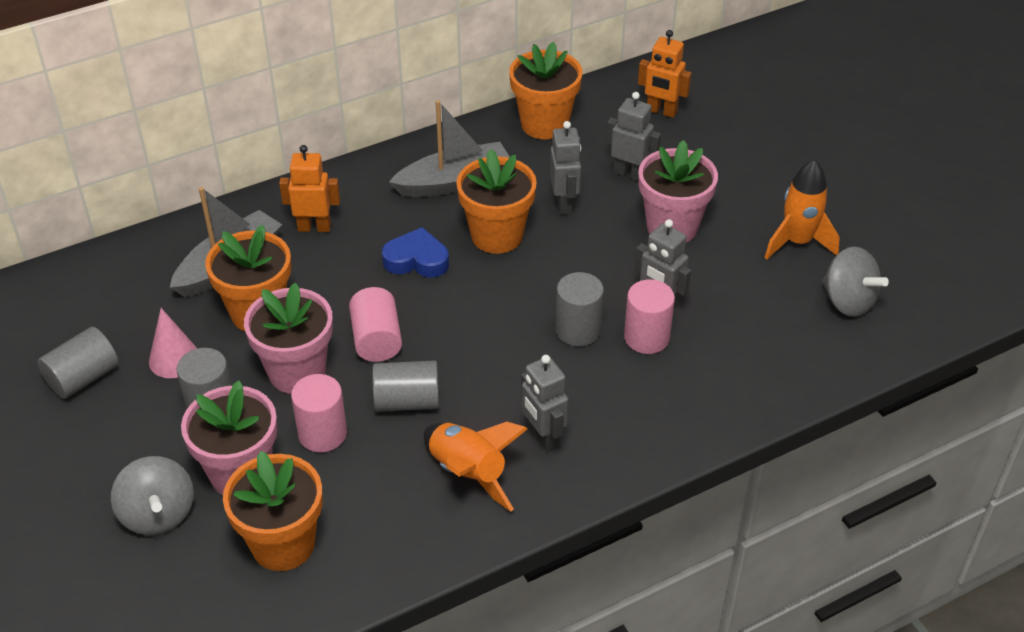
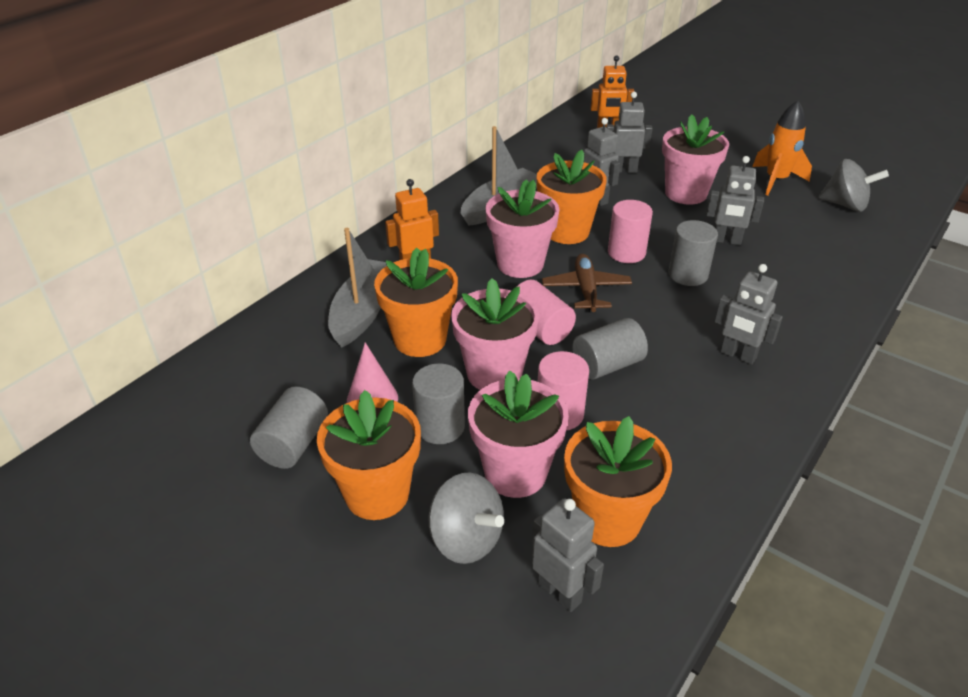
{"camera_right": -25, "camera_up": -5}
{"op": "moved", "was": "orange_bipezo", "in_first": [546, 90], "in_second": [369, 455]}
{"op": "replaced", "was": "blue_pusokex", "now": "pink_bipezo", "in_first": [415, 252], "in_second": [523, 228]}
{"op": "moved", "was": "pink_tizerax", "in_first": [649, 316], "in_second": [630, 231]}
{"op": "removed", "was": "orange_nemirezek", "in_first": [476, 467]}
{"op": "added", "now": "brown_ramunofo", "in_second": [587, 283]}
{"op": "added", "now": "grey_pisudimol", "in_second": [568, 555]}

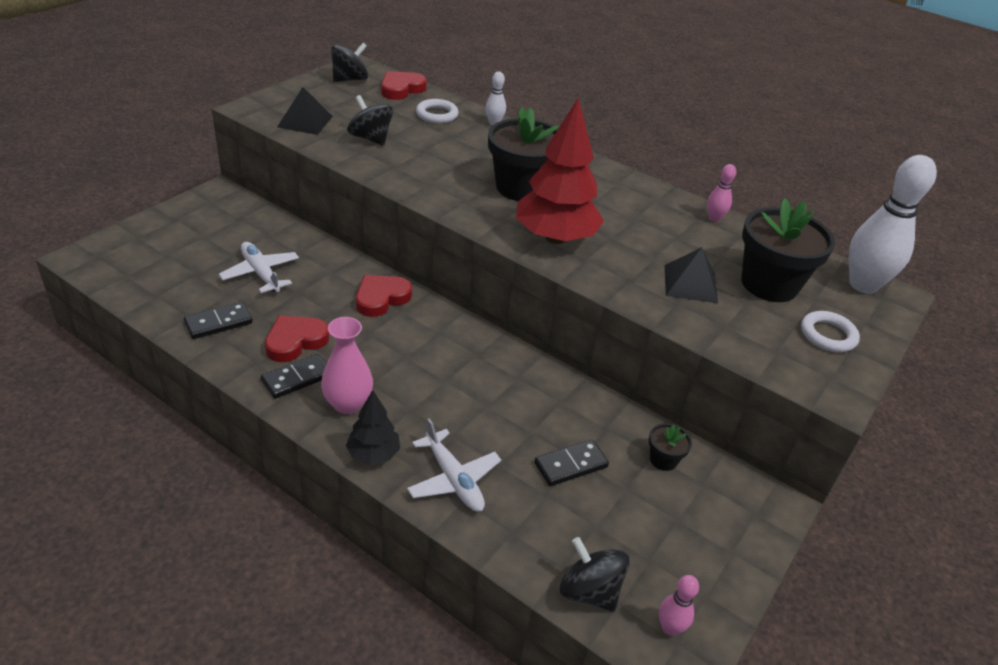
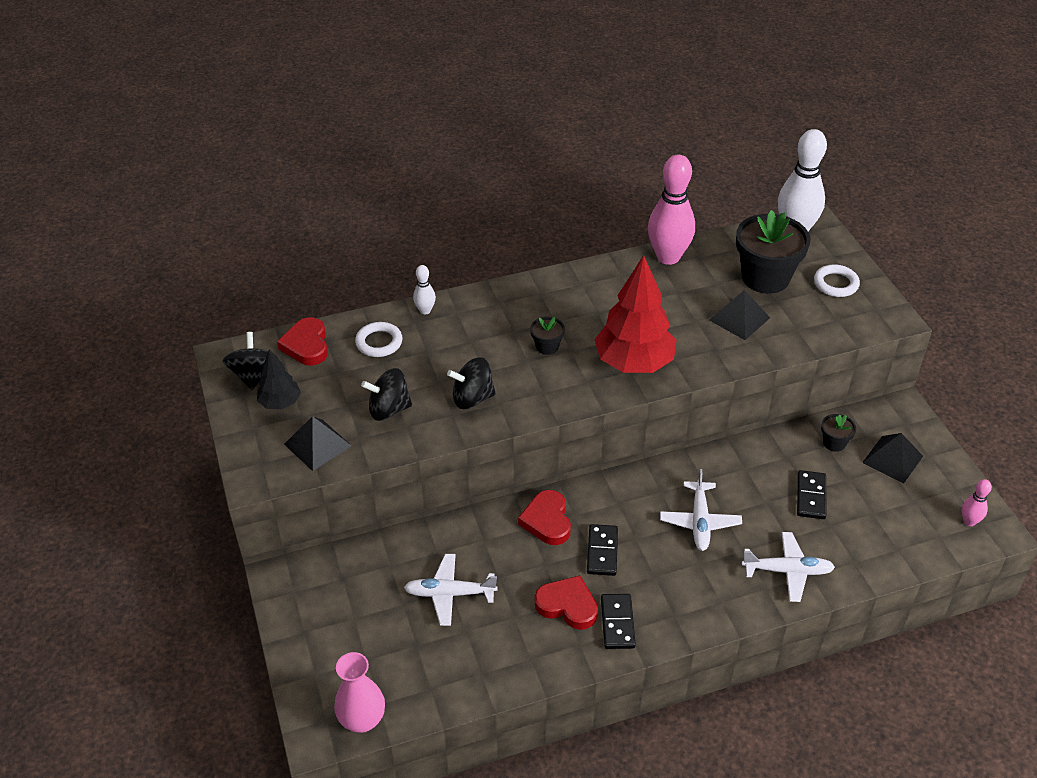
{"camera_right": -50, "camera_up": 5}
{"op": "resized", "was": "black_bipezo", "in_first": [523, 154], "in_second": [547, 336], "ratio": 0.45}
{"op": "resized", "was": "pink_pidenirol", "in_first": [721, 193], "in_second": [671, 210], "ratio": 2.18}
{"op": "moved", "was": "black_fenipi", "in_first": [218, 320], "in_second": [602, 550]}
{"op": "turned", "was": "red_pusokex", "in_first": [297, 339], "in_second": [566, 602], "clockwise": 120}
{"op": "moved", "was": "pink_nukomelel", "in_first": [347, 365], "in_second": [359, 692]}
{"op": "moved", "was": "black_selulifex", "in_first": [373, 427], "in_second": [279, 379]}
{"op": "moved", "was": "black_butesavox", "in_first": [595, 574], "in_second": [471, 383]}
{"op": "added", "now": "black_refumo", "in_second": [892, 458]}
{"op": "added", "now": "white_ramunofo", "in_second": [701, 510]}

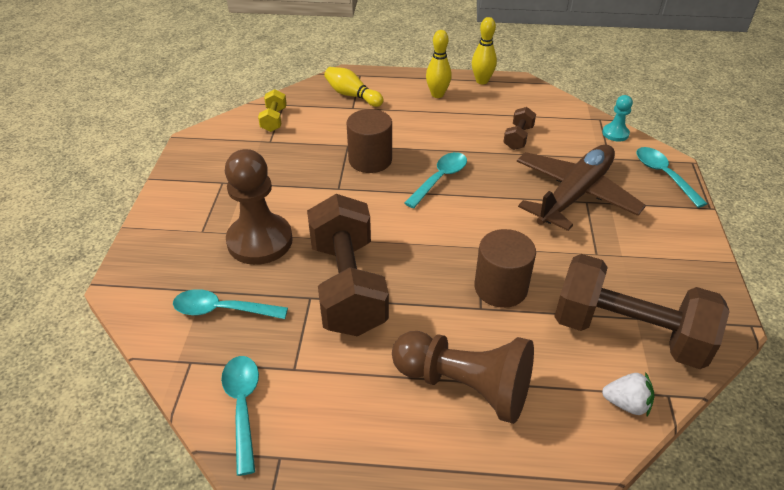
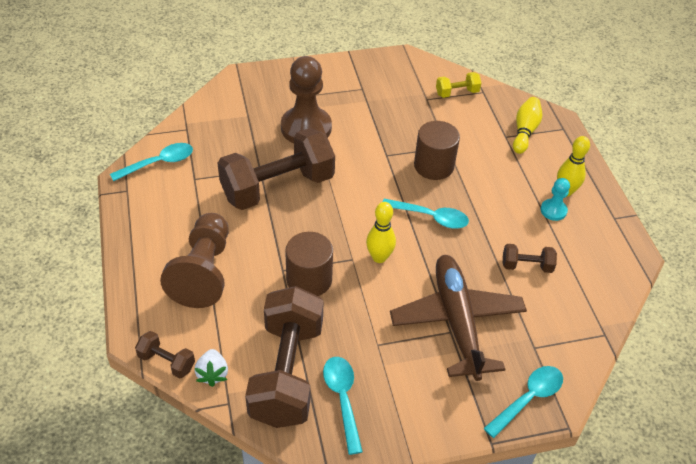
{"camera_right": 70, "camera_up": 5}
{"op": "moved", "was": "yellow_pidenirol", "in_first": [484, 50], "in_second": [381, 232]}
{"op": "moved", "was": "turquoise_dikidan", "in_first": [617, 118], "in_second": [555, 199]}
{"op": "turned", "was": "brown_ramunofo", "in_first": [581, 188], "in_second": [458, 318], "clockwise": -120}
{"op": "moved", "was": "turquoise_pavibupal", "in_first": [230, 304], "in_second": [343, 406]}
{"op": "added", "now": "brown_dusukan", "in_second": [165, 354]}

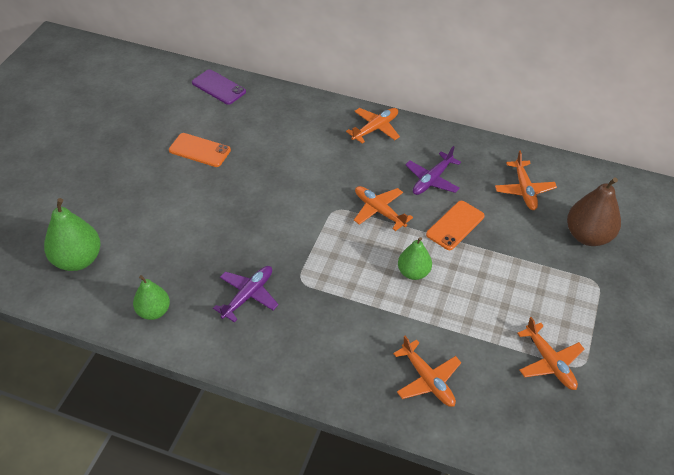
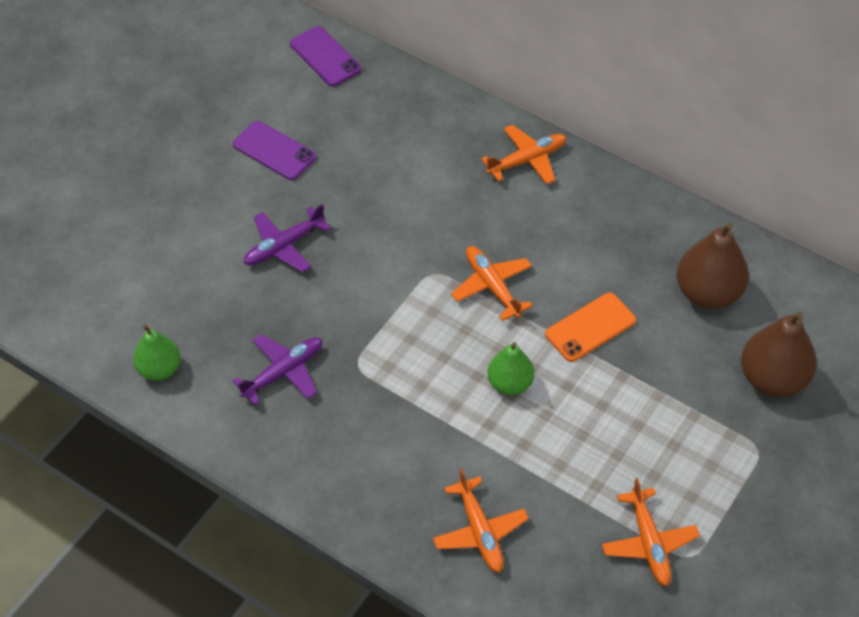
{"camera_right": 15, "camera_up": 5}
{"op": "recoloured", "was": "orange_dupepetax", "now": "purple_dupepetax", "in_first": [200, 150], "in_second": [274, 150]}
{"op": "moved", "was": "purple_ramunofo", "in_first": [433, 170], "in_second": [287, 238]}
{"op": "replaced", "was": "orange_ramunofo", "now": "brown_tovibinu", "in_first": [526, 180], "in_second": [713, 265]}
{"op": "removed", "was": "green_tovibinu", "in_first": [72, 234]}

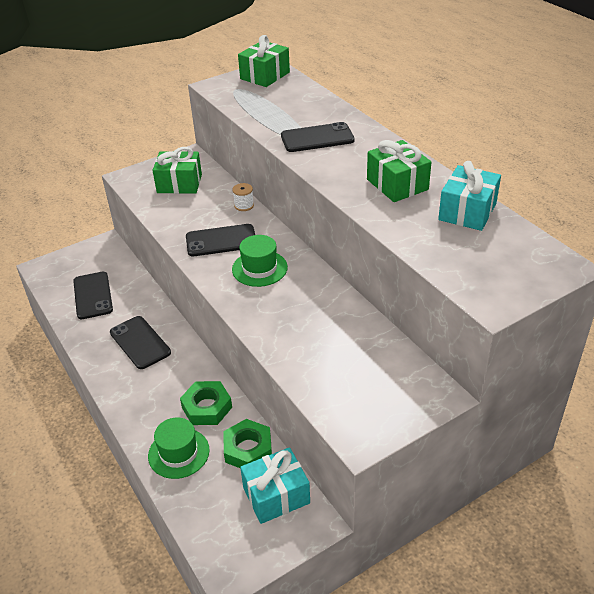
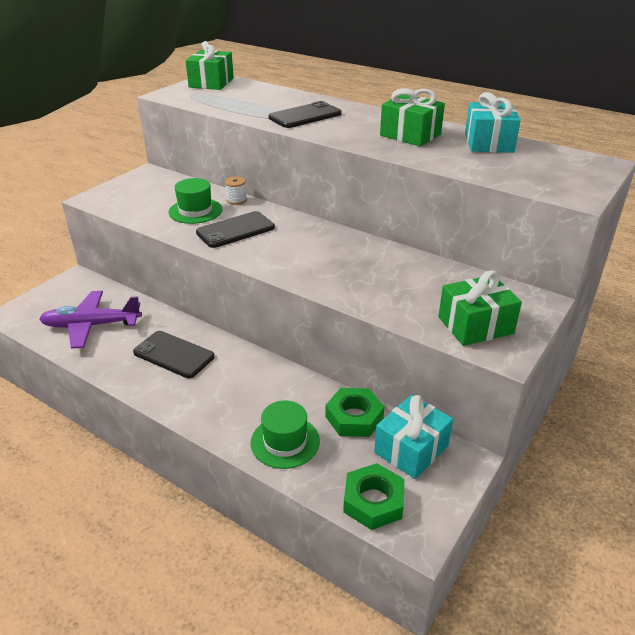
{"camera_right": -25, "camera_up": -5}
{"op": "moved", "was": "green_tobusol", "in_first": [177, 170], "in_second": [480, 308]}
{"op": "moved", "was": "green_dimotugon", "in_first": [260, 261], "in_second": [195, 201]}
{"op": "replaced", "was": "black_dupepetax", "now": "purple_ramunofo", "in_first": [93, 295], "in_second": [90, 320]}
{"op": "moved", "was": "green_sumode", "in_first": [206, 403], "in_second": [374, 496]}

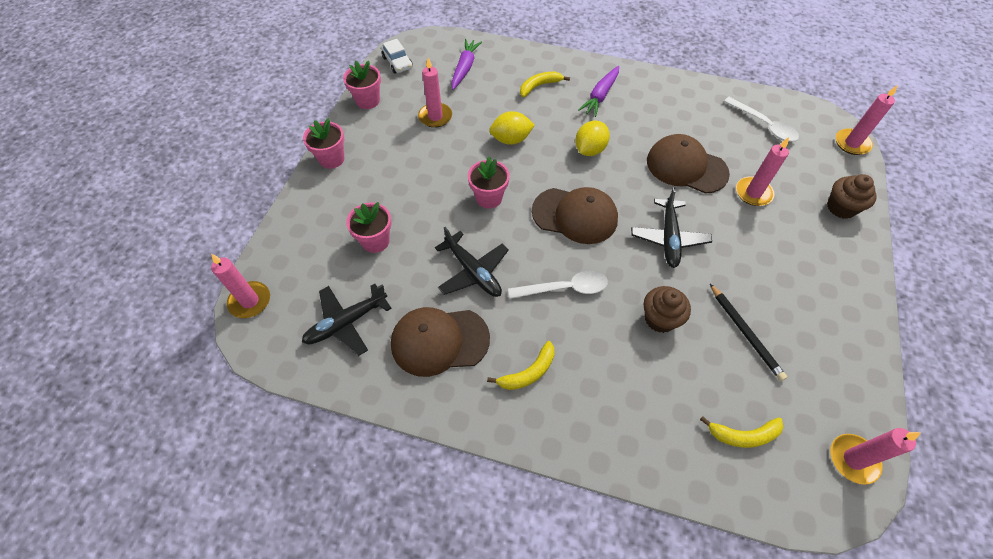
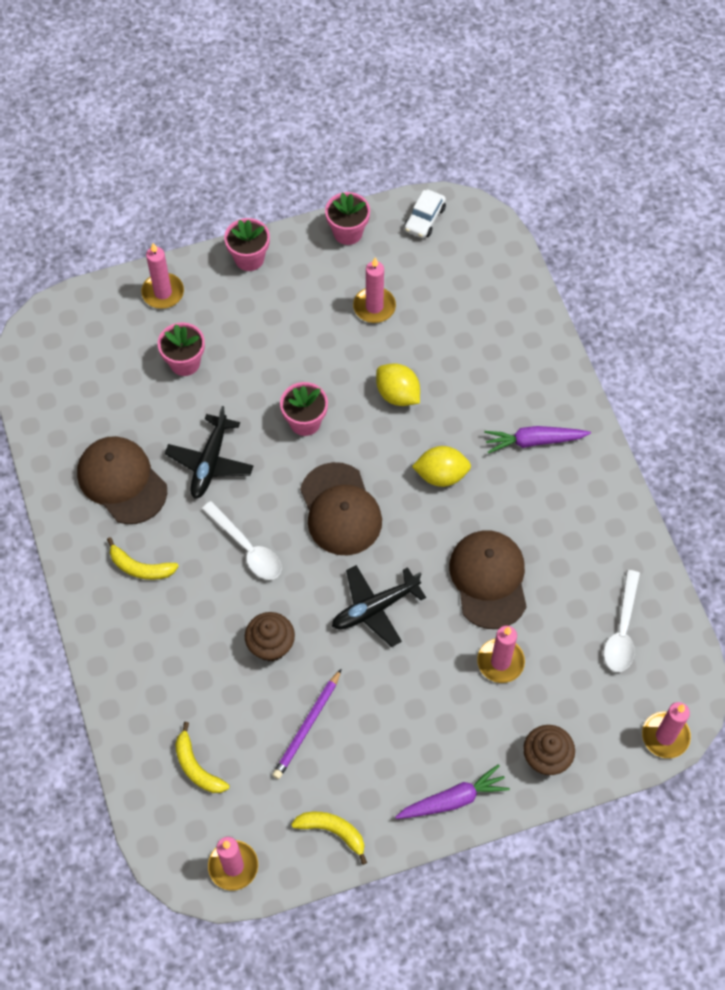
{"camera_right": 55, "camera_up": 5}
{"op": "moved", "was": "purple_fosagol", "in_first": [466, 64], "in_second": [452, 791]}
{"op": "moved", "was": "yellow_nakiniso", "in_first": [545, 84], "in_second": [329, 838]}
{"op": "moved", "was": "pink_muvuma", "in_first": [240, 286], "in_second": [162, 276]}
{"op": "removed", "was": "black_ramunofo", "in_first": [347, 320]}
{"op": "recoloured", "was": "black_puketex", "now": "purple_puketex", "in_first": [748, 332], "in_second": [306, 724]}

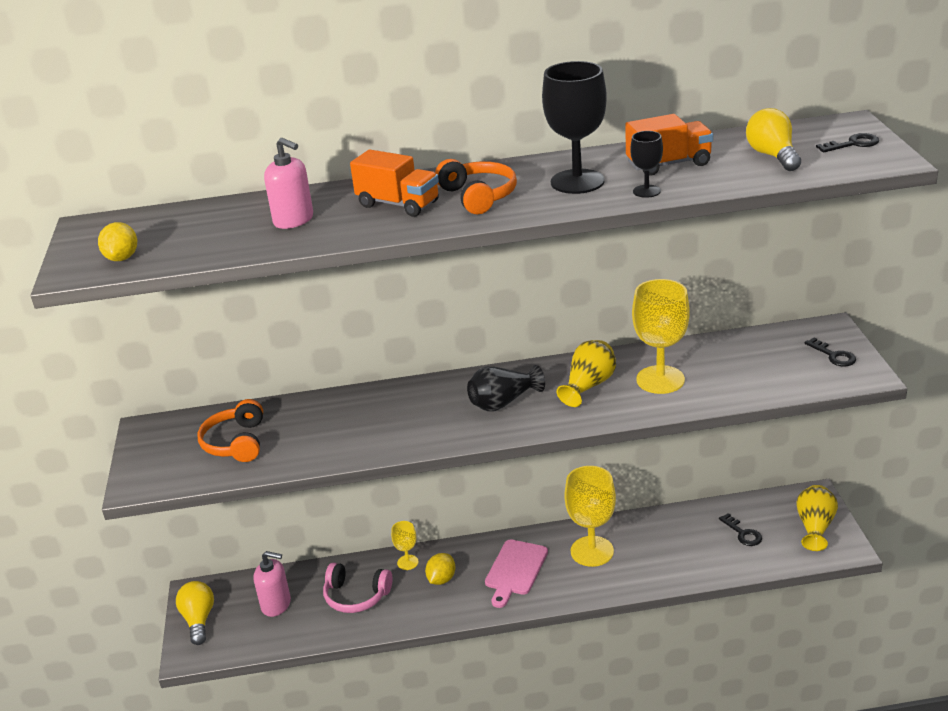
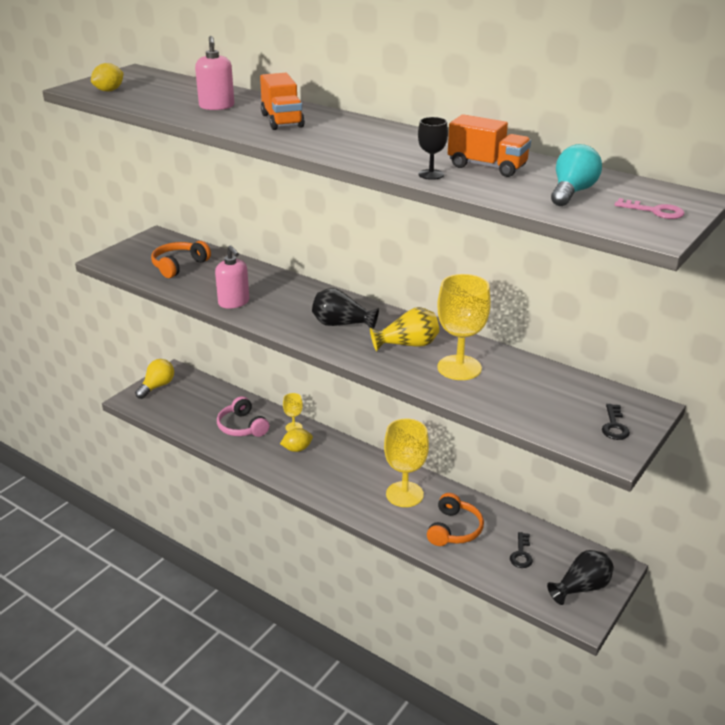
{"camera_right": 40, "camera_up": 0}
{"op": "removed", "was": "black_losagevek", "in_first": [574, 127]}
{"op": "recoloured", "was": "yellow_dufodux", "now": "turquoise_dufodux", "in_first": [773, 139], "in_second": [576, 175]}
{"op": "recoloured", "was": "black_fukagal", "now": "pink_fukagal", "in_first": [847, 143], "in_second": [649, 208]}
{"op": "moved", "was": "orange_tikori", "in_first": [476, 186], "in_second": [455, 519]}
{"op": "recoloured", "was": "yellow_nukomelel", "now": "black_nukomelel", "in_first": [817, 518], "in_second": [580, 577]}
{"op": "removed", "was": "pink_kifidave", "in_first": [516, 573]}
{"op": "moved", "was": "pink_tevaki", "in_first": [272, 584], "in_second": [232, 277]}

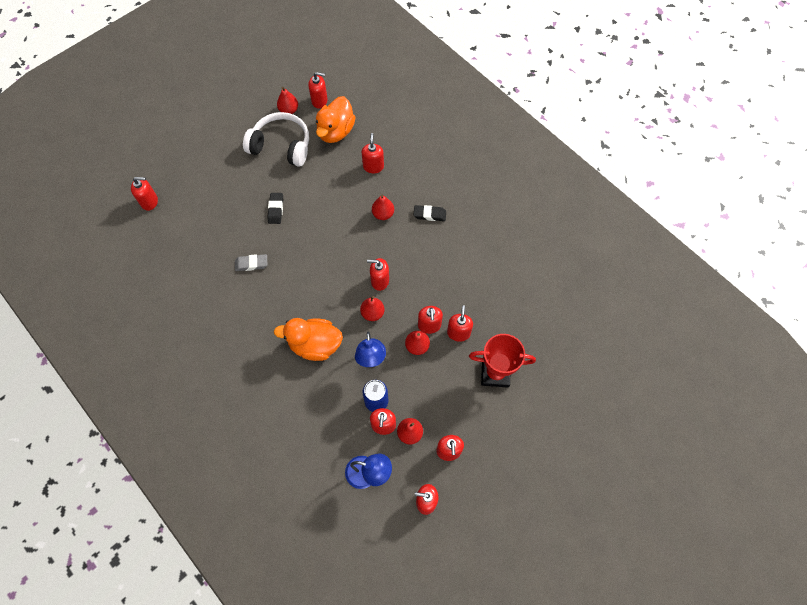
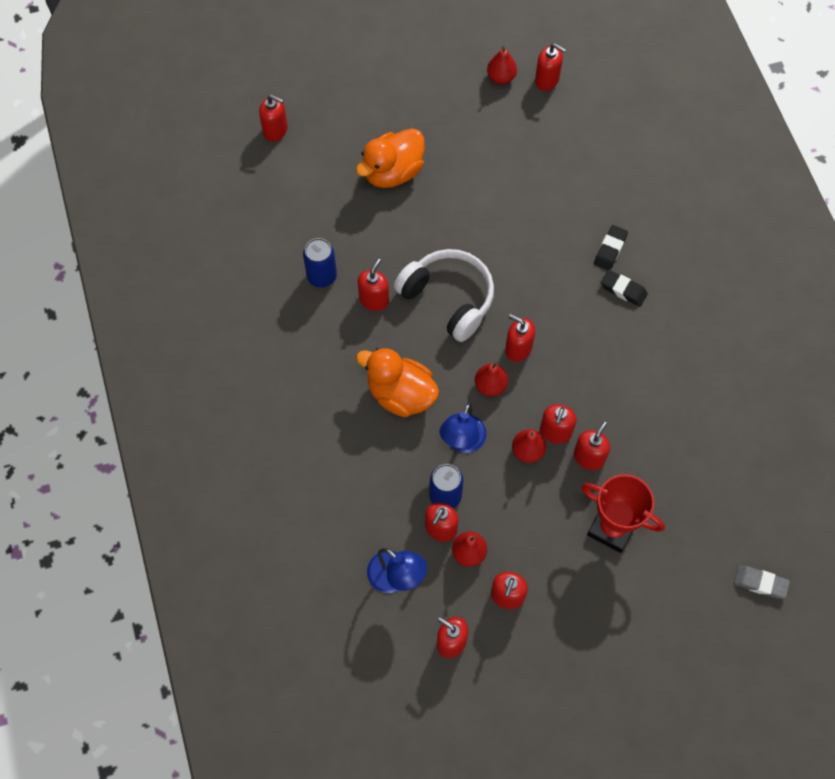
{"camera_right": 25, "camera_up": 0}
{"op": "moved", "was": "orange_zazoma", "in_first": [336, 119], "in_second": [390, 158]}
{"op": "moved", "was": "white_tikori", "in_first": [276, 139], "in_second": [444, 295]}
{"op": "moved", "was": "red_tevaki", "in_first": [373, 153], "in_second": [373, 285]}
{"op": "moved", "was": "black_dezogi", "in_first": [275, 208], "in_second": [611, 247]}
{"op": "removed", "was": "red_tovibinu", "in_first": [383, 207]}
{"op": "moved", "was": "grey_dezogi", "in_first": [251, 262], "in_second": [762, 582]}
{"op": "added", "now": "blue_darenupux", "in_second": [320, 263]}

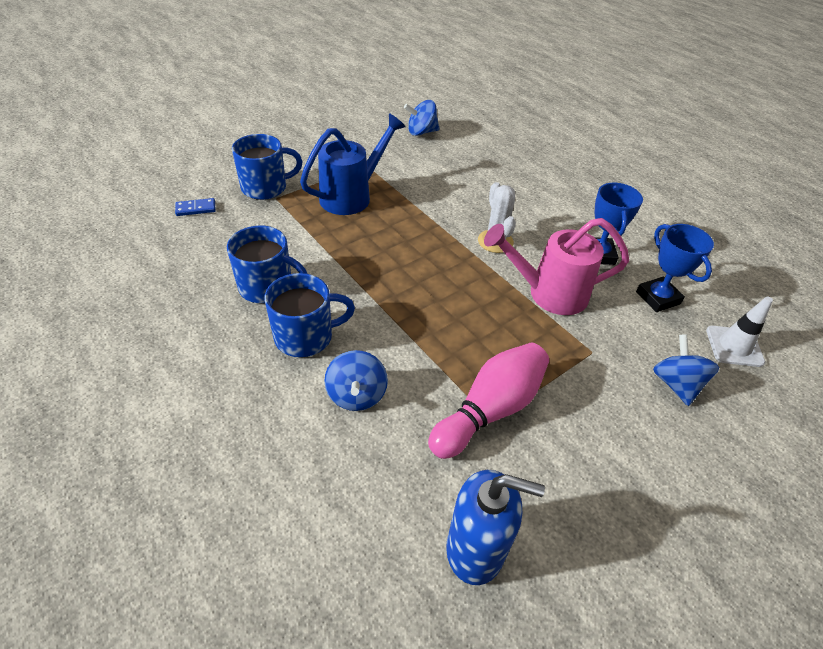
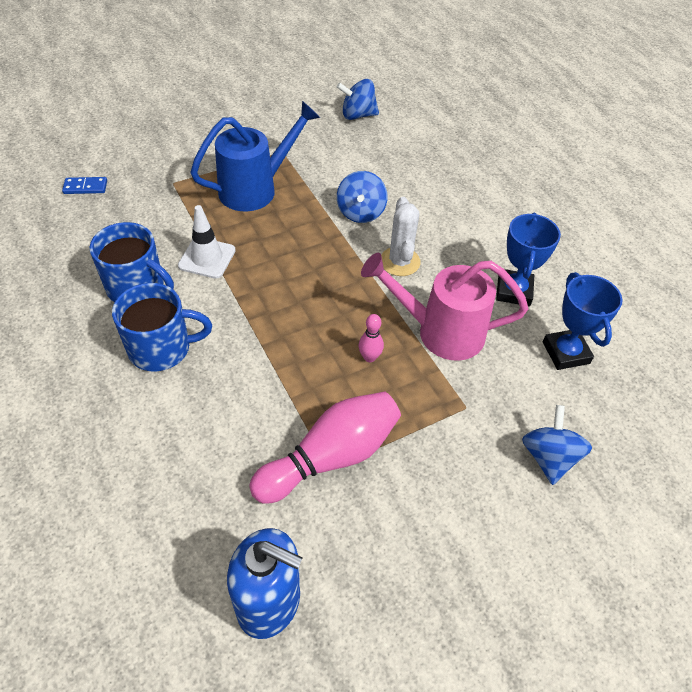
{"camera_right": 10, "camera_up": 5}
{"op": "removed", "was": "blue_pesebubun", "in_first": [267, 167]}
{"op": "moved", "was": "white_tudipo", "in_first": [739, 331], "in_second": [207, 242]}
{"op": "moved", "was": "blue_butesavox", "in_first": [356, 380], "in_second": [362, 197]}
{"op": "added", "now": "pink_pidenirol", "in_second": [371, 338]}

